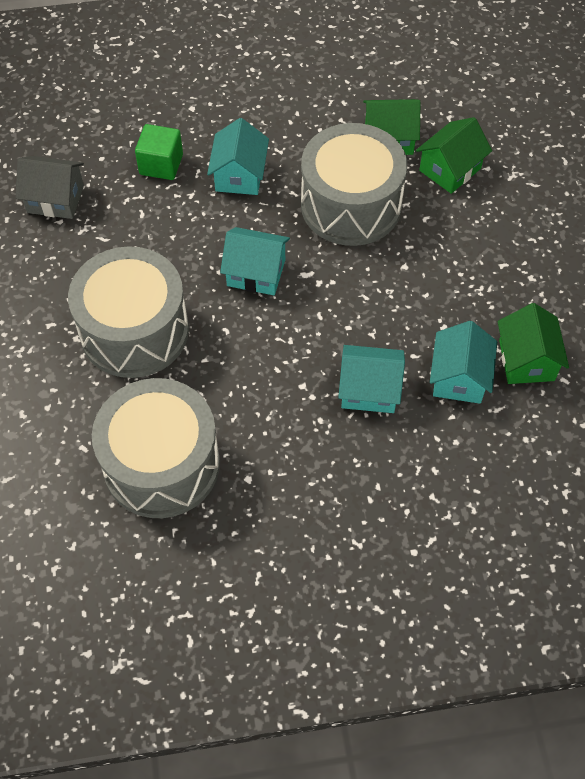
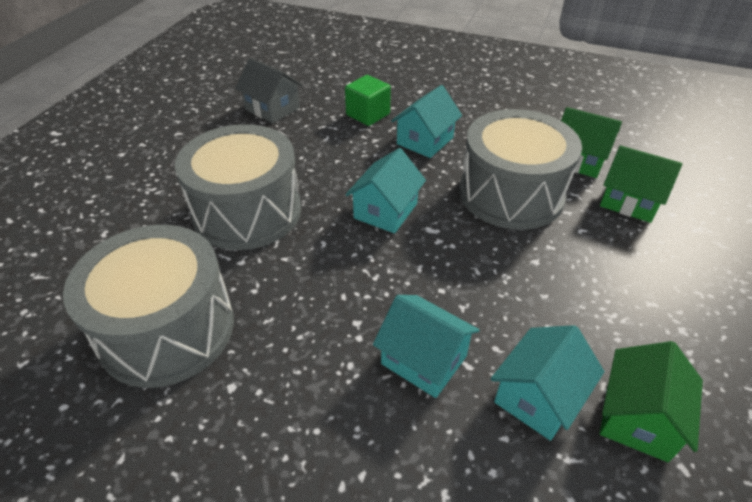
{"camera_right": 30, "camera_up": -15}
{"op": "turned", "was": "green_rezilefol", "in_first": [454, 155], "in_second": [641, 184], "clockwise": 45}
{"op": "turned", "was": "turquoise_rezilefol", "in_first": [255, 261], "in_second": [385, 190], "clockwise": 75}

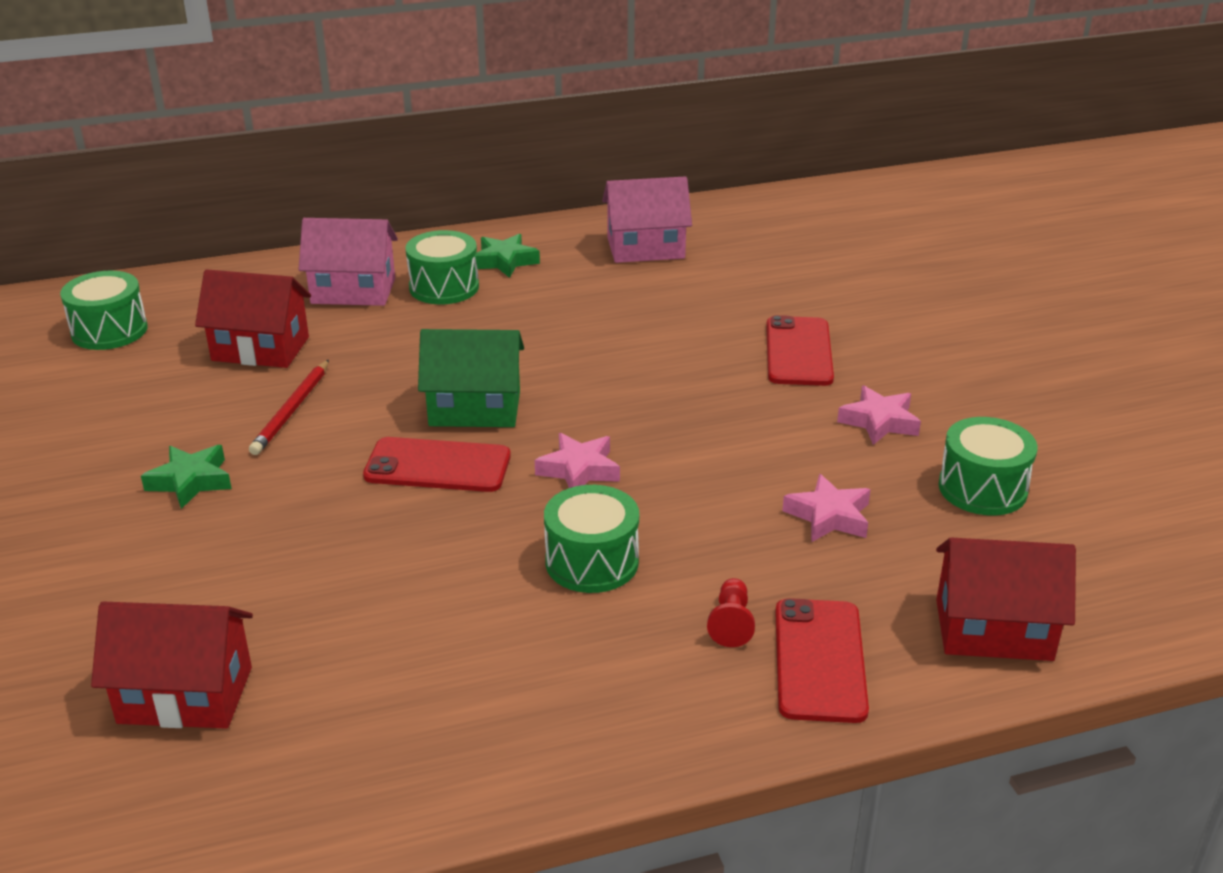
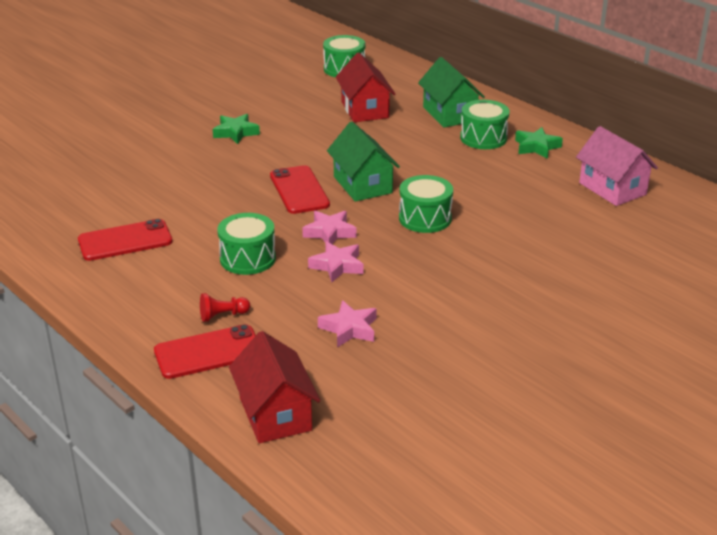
{"camera_right": 65, "camera_up": 0}
{"op": "recoloured", "was": "pink_rezilefol", "now": "green_rezilefol", "in_first": [348, 262], "in_second": [451, 92]}
{"op": "moved", "was": "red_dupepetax", "in_first": [800, 350], "in_second": [125, 240]}
{"op": "removed", "was": "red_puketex", "in_first": [289, 407]}
{"op": "moved", "was": "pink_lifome", "in_first": [879, 415], "in_second": [336, 261]}
{"op": "moved", "was": "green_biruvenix", "in_first": [988, 466], "in_second": [426, 204]}
{"op": "removed", "was": "red_rezilefol", "in_first": [172, 665]}

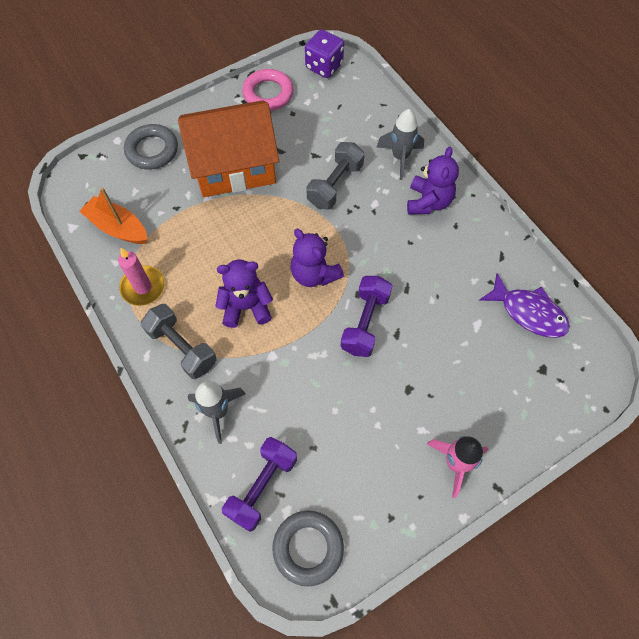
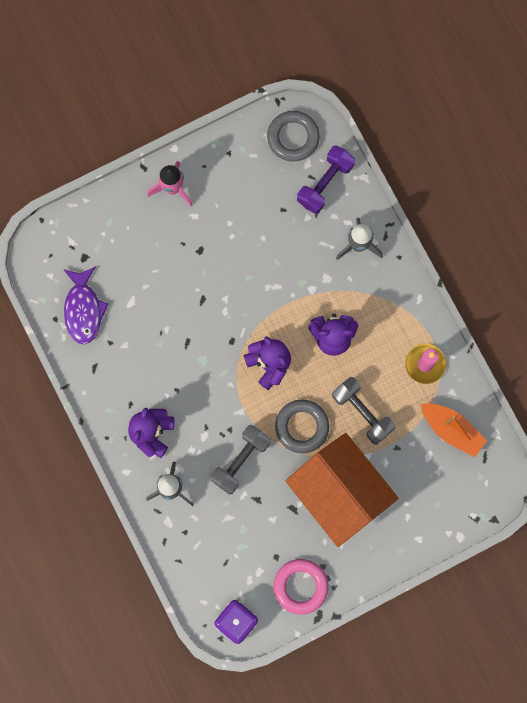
{"camera_right": -175, "camera_up": 15}
{"op": "turned", "was": "orange_rezilefol", "in_first": [228, 148], "in_second": [342, 490], "clockwise": 60}
{"op": "moved", "was": "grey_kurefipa", "in_first": [151, 146], "in_second": [302, 426]}
{"op": "turned", "was": "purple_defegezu", "in_first": [524, 305], "in_second": [86, 305], "clockwise": -135}
{"op": "removed", "was": "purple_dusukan", "in_first": [366, 316]}
{"op": "moved", "was": "grey_dusukan", "in_first": [179, 341], "in_second": [363, 411]}

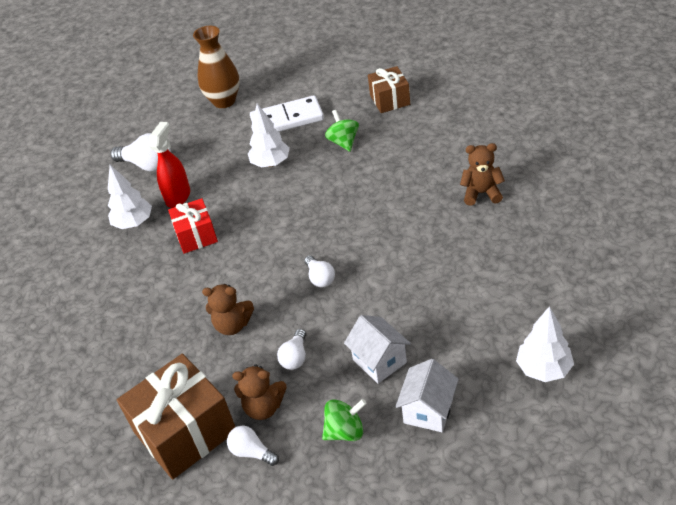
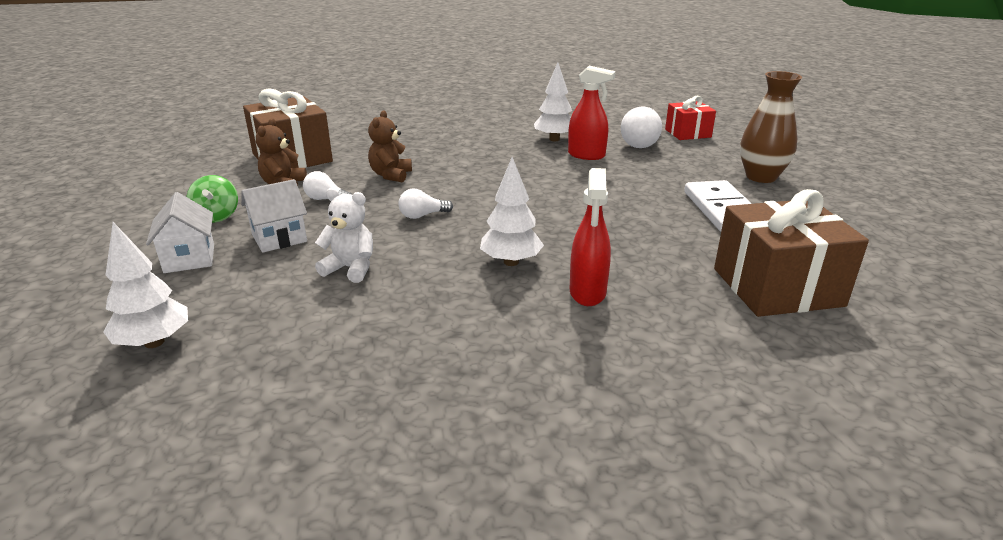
{"camera_right": 90, "camera_up": -15}
{"op": "resized", "was": "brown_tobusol", "in_first": [389, 89], "in_second": [791, 253], "ratio": 1.7}
{"op": "moved", "was": "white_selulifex", "in_first": [269, 135], "in_second": [512, 211]}
{"op": "removed", "was": "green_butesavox", "in_first": [342, 131]}
{"op": "removed", "was": "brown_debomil", "in_first": [482, 174]}
{"op": "moved", "was": "red_tobusol", "in_first": [193, 226], "in_second": [690, 118]}
{"op": "turned", "was": "white_rezilefol", "in_first": [427, 395], "in_second": [180, 232], "clockwise": 45}
{"op": "removed", "was": "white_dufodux", "in_first": [253, 446]}
{"op": "added", "now": "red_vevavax", "in_second": [590, 237]}
{"op": "added", "now": "white_debomil", "in_second": [344, 235]}

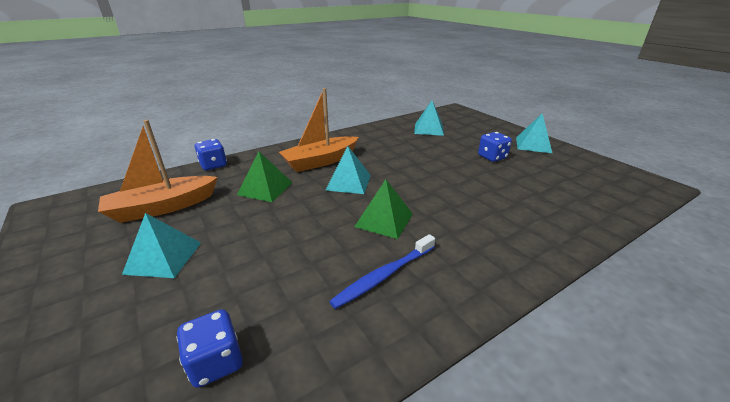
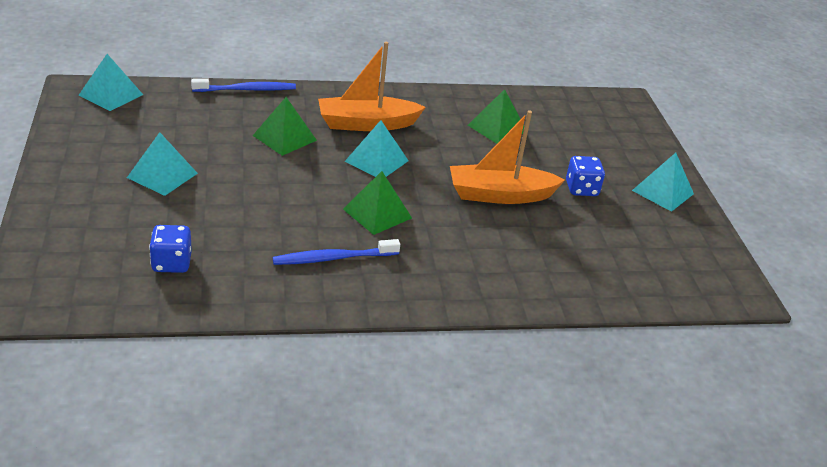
{"camera_right": 20, "camera_up": 5}
{"op": "moved", "was": "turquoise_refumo", "in_first": [429, 118], "in_second": [111, 82]}
{"op": "moved", "was": "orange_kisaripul", "in_first": [158, 171], "in_second": [507, 157]}
{"op": "replaced", "was": "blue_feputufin", "now": "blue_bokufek", "in_first": [211, 154], "in_second": [243, 85]}
{"op": "added", "now": "green_refumo", "in_second": [496, 116]}

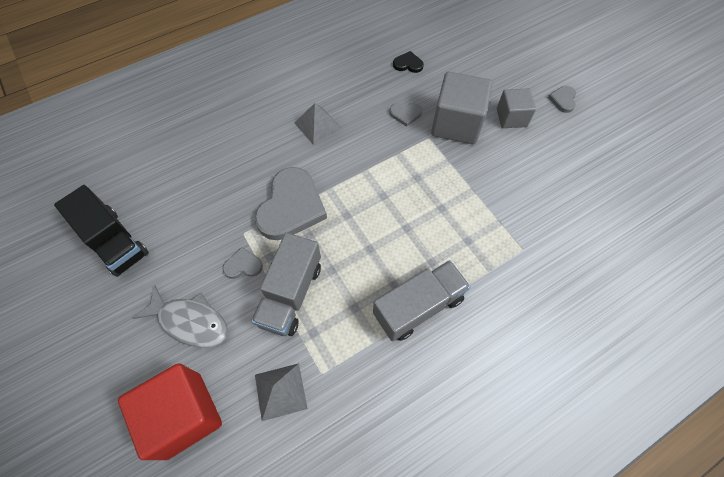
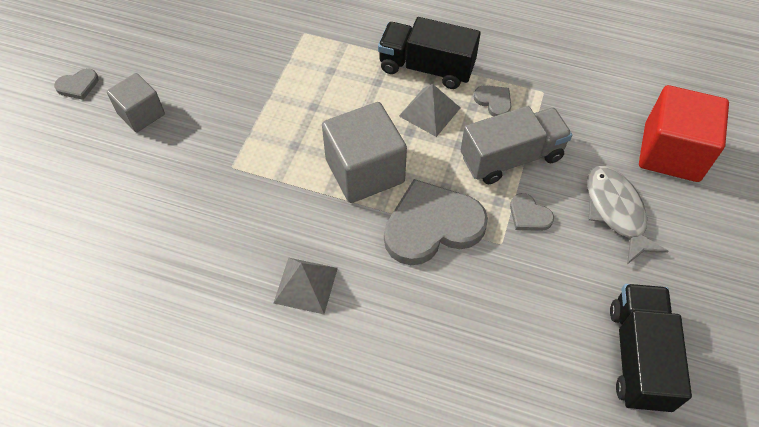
{"camera_right": -130, "camera_up": -5}
{"op": "removed", "was": "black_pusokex", "in_first": [408, 62]}
{"op": "moved", "was": "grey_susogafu", "in_first": [461, 108], "in_second": [364, 152]}
{"op": "moved", "was": "grey_pusokex", "in_first": [406, 115], "in_second": [492, 101]}
{"op": "recoloured", "was": "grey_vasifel", "now": "black_vasifel", "in_first": [422, 300], "in_second": [429, 53]}
{"op": "moved", "was": "grey_refumo", "in_first": [281, 392], "in_second": [429, 110]}

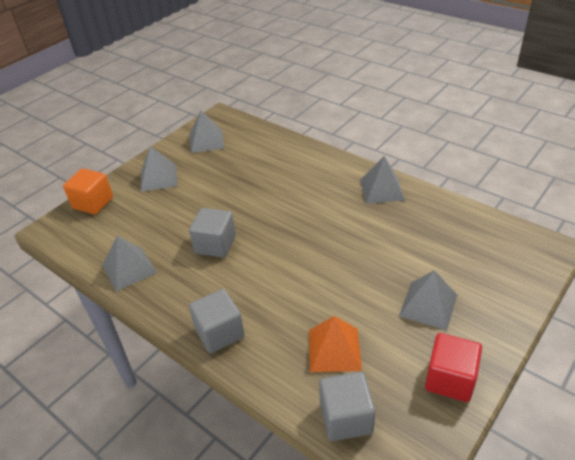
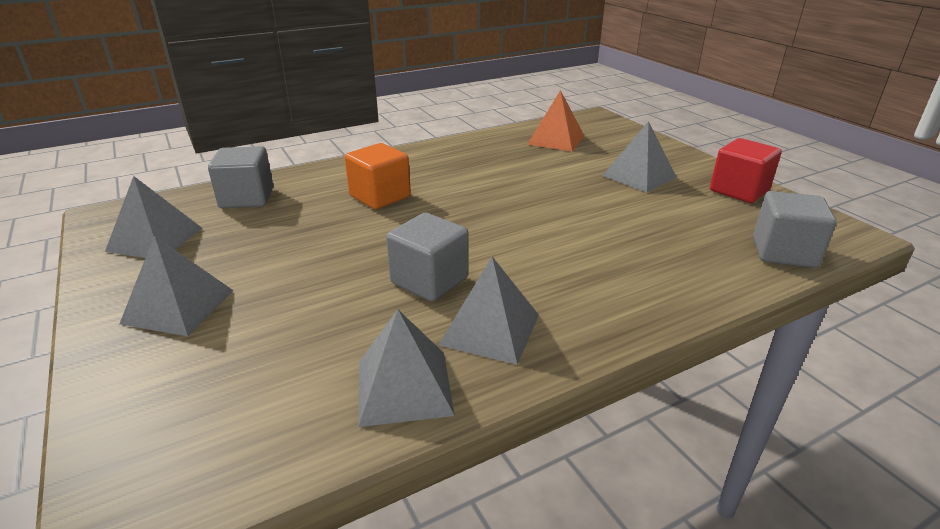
{"camera_right": -70, "camera_up": -10}
{"op": "moved", "was": "grey_refumo", "in_first": [382, 180], "in_second": [489, 311]}
{"op": "moved", "was": "orange_susogafu", "in_first": [88, 191], "in_second": [378, 176]}
{"op": "moved", "was": "grey_susogafu", "in_first": [217, 321], "in_second": [240, 177]}
{"op": "moved", "was": "orange_refumo", "in_first": [335, 344], "in_second": [555, 121]}

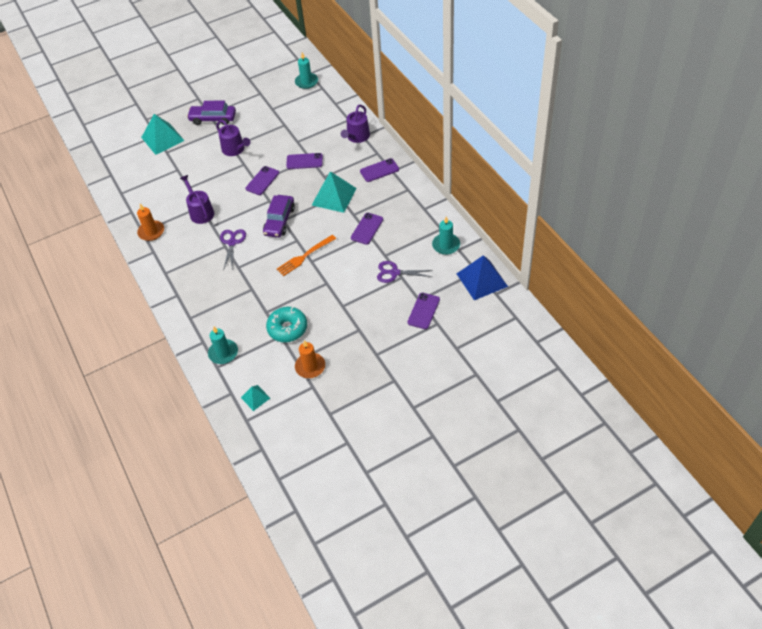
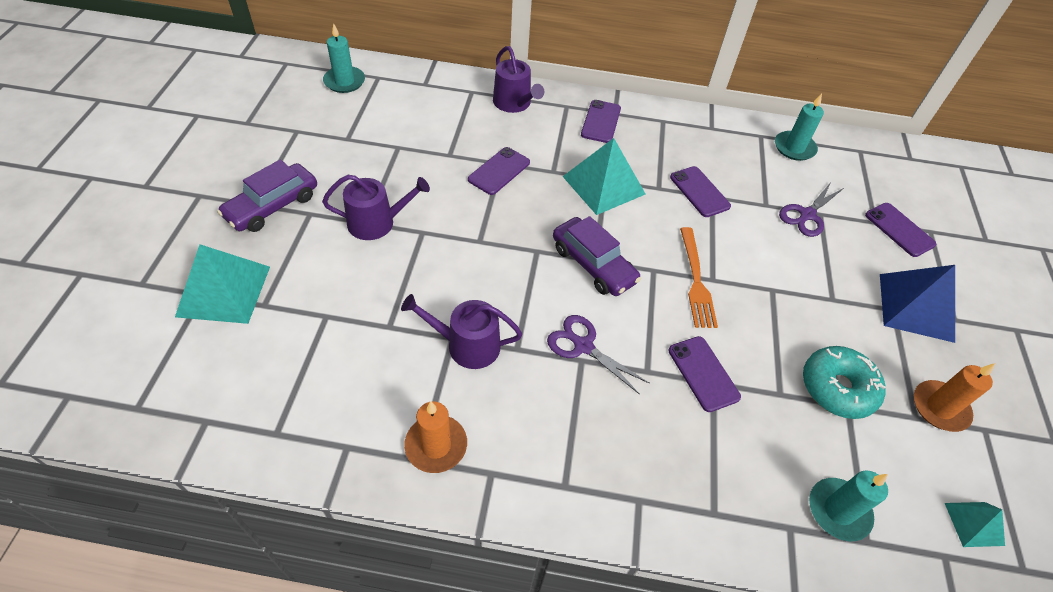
{"camera_right": -60, "camera_up": 0}
{"op": "moved", "was": "purple_dupepetax", "in_first": [262, 180], "in_second": [705, 374]}
{"op": "moved", "was": "blue_refumo", "in_first": [482, 277], "in_second": [917, 304]}

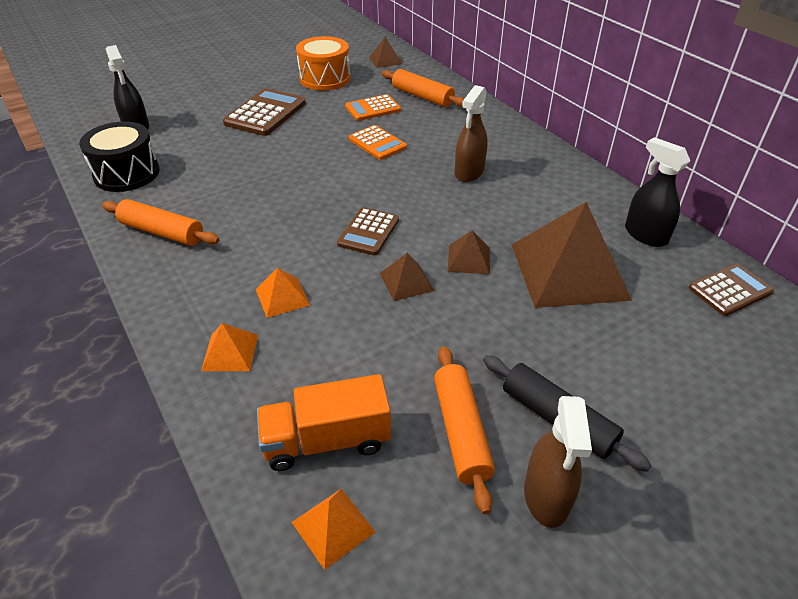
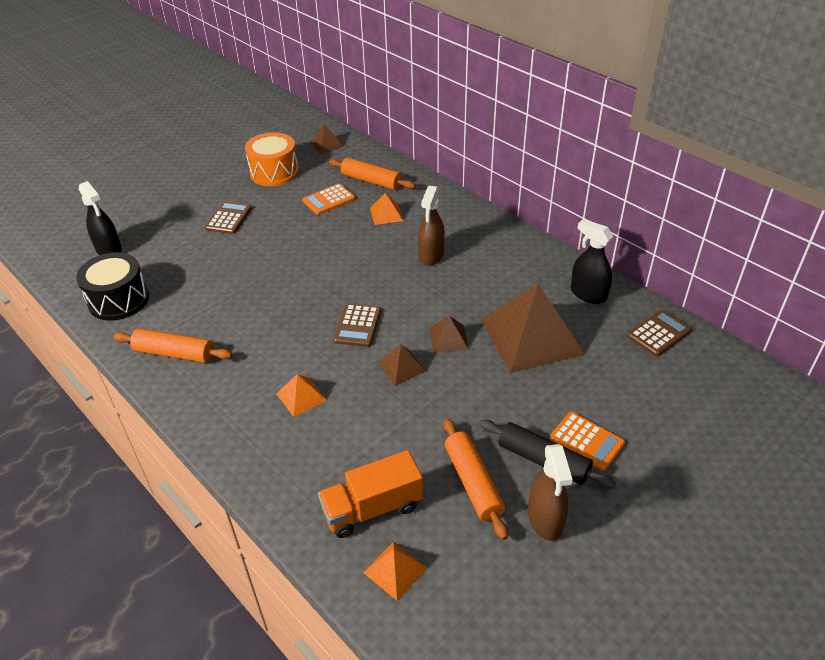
{"camera_right": -10, "camera_up": 0}
{"op": "resized", "was": "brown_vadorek", "in_first": [264, 112], "in_second": [228, 217], "ratio": 0.65}
{"op": "moved", "was": "orange_vadorek", "in_first": [378, 142], "in_second": [587, 441]}
{"op": "moved", "was": "orange_refumo", "in_first": [229, 347], "in_second": [386, 209]}

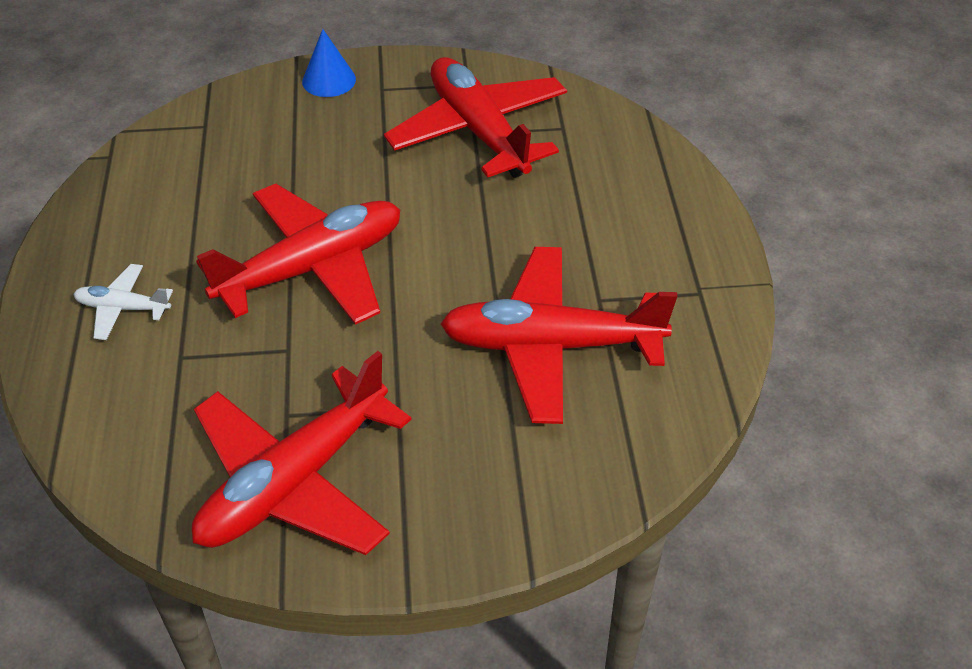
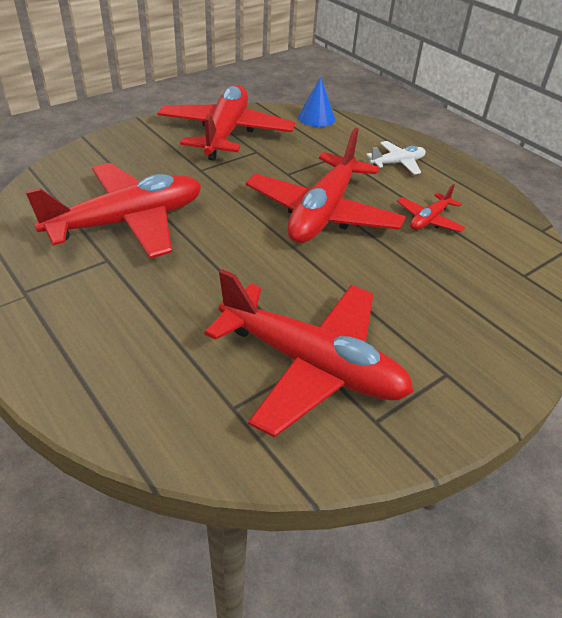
{"camera_right": 145, "camera_up": -5}
{"op": "moved", "was": "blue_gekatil", "in_first": [329, 63], "in_second": [316, 102]}
{"op": "added", "now": "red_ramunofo", "in_second": [431, 208]}

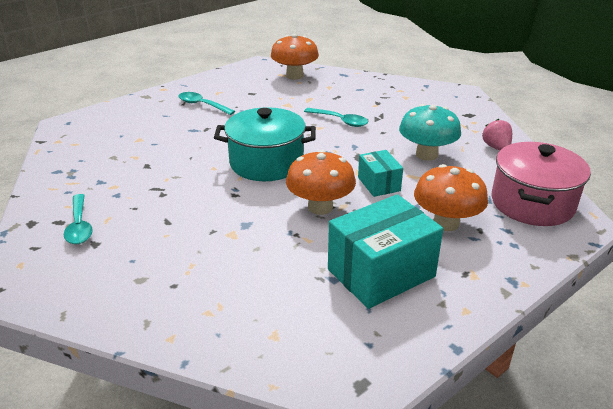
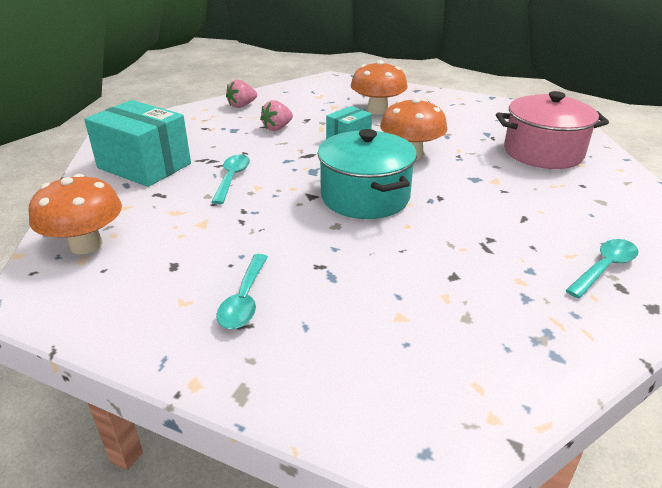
{"camera_right": -115, "camera_up": 0}
{"op": "replaced", "was": "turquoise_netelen", "now": "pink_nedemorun", "in_first": [430, 132], "in_second": [276, 115]}
{"op": "moved", "was": "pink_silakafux", "in_first": [541, 184], "in_second": [552, 130]}
{"op": "moved", "was": "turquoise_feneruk", "in_first": [385, 251], "in_second": [137, 143]}

